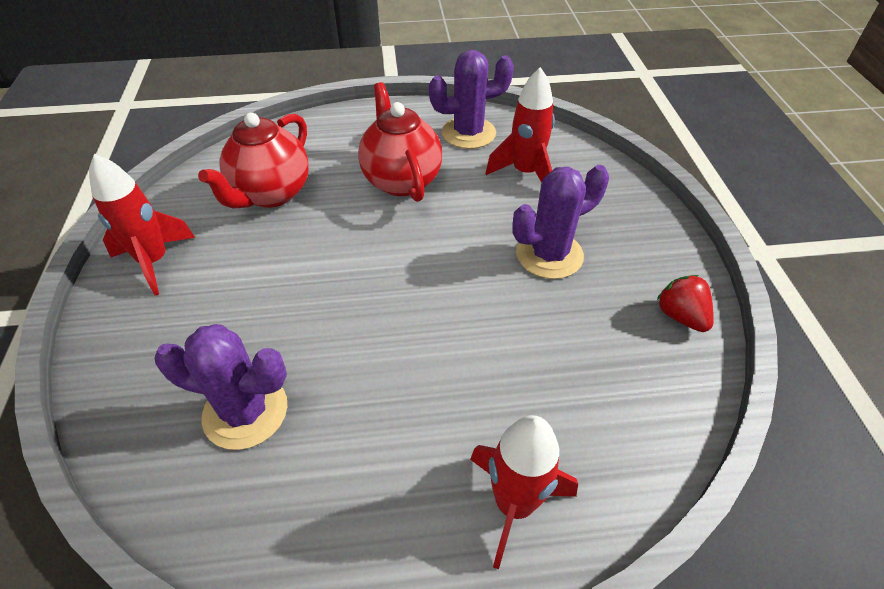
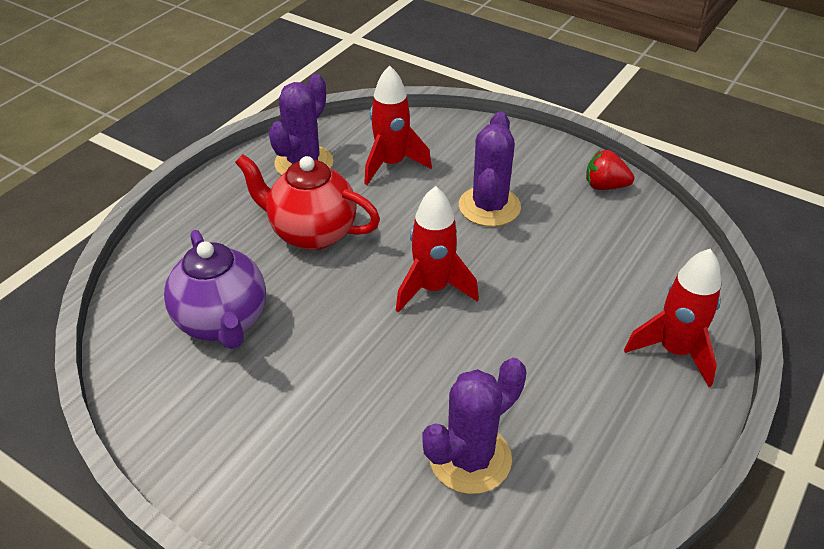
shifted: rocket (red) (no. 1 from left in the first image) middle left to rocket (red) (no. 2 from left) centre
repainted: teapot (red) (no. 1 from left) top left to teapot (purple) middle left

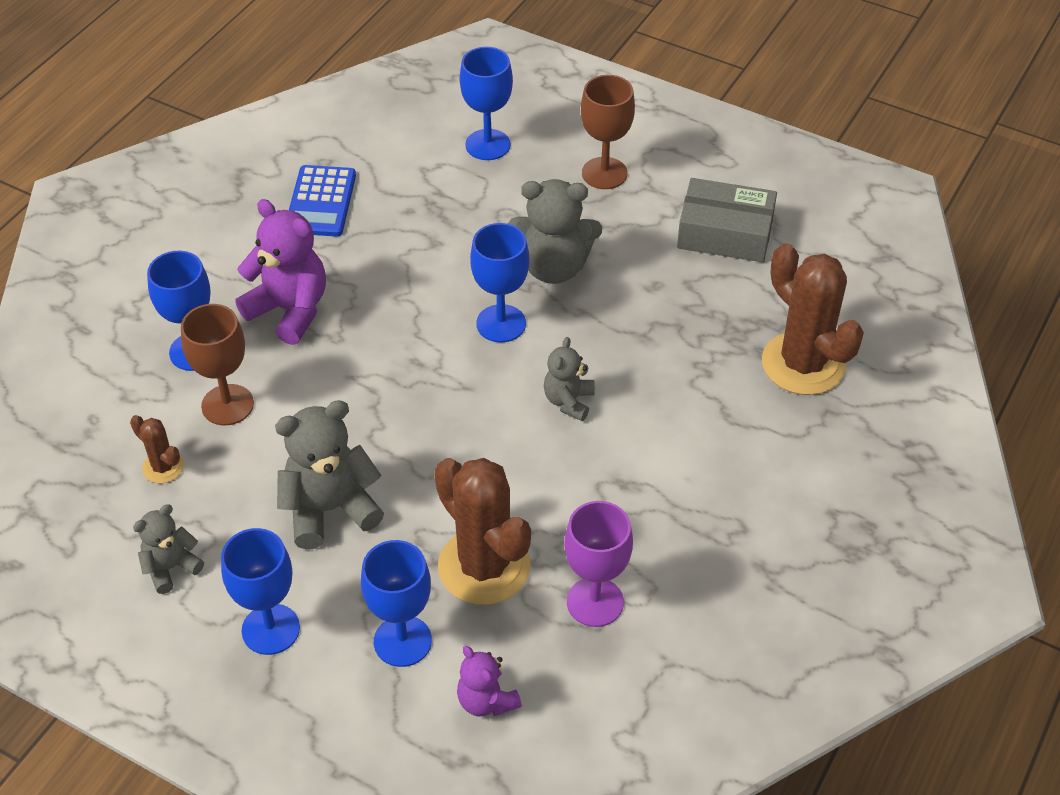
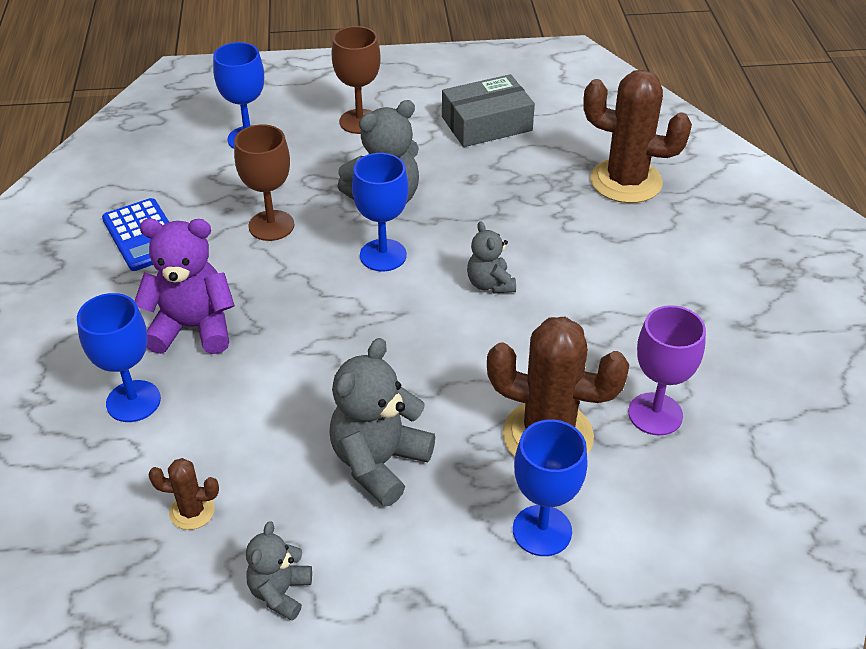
gone: goblet (blue) (no. 2 from left) bottom left; teddy bear (purple) (no. 2 from left) bottom centre
shifted: goblet (brown) (no. 1 from left) middle left to top left

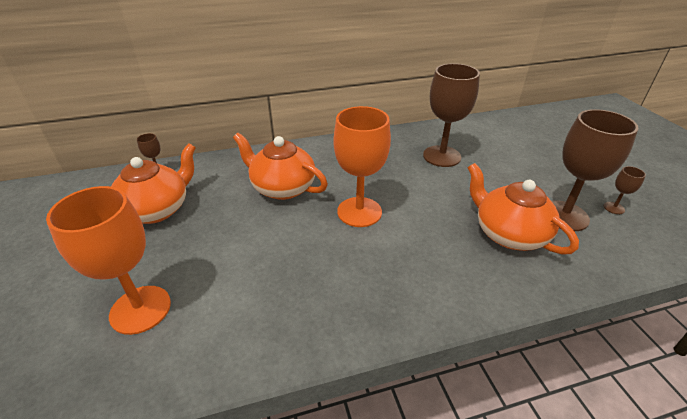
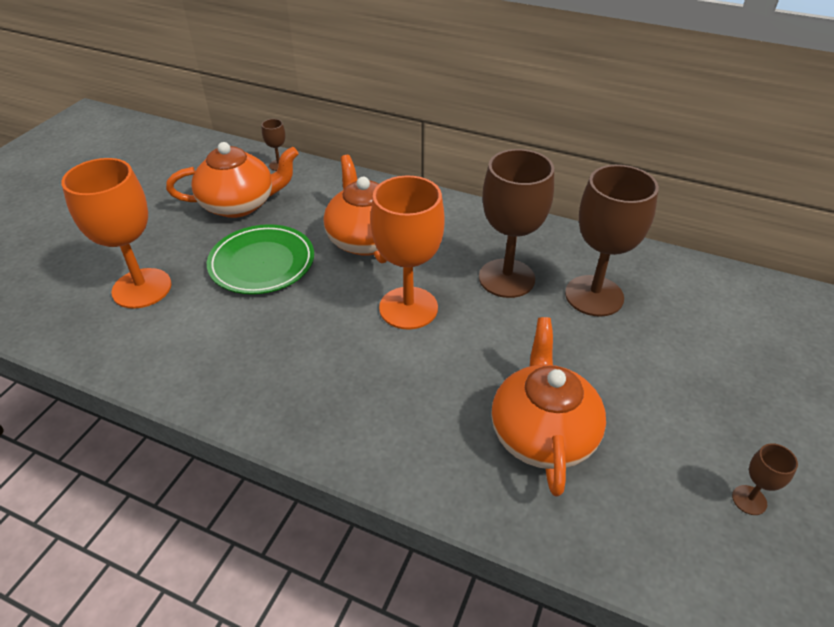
new: plate (green) middle left
shifted: goblet (brown) (no. 3 from left in the first image) middle right to goblet (brown) (no. 2 from left) centre

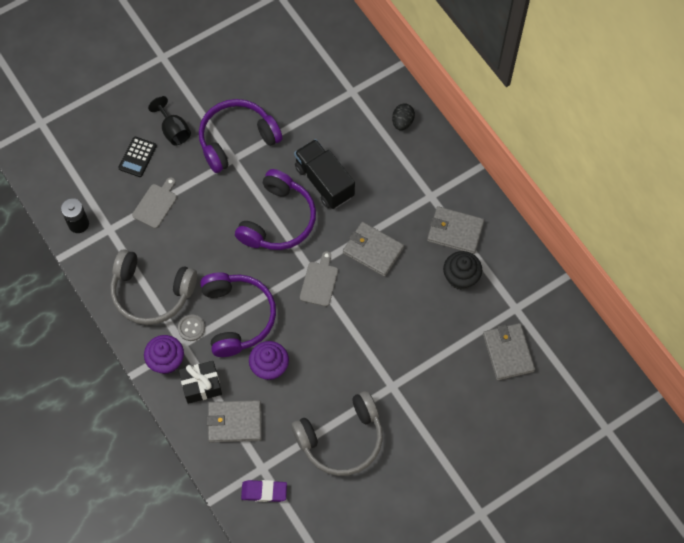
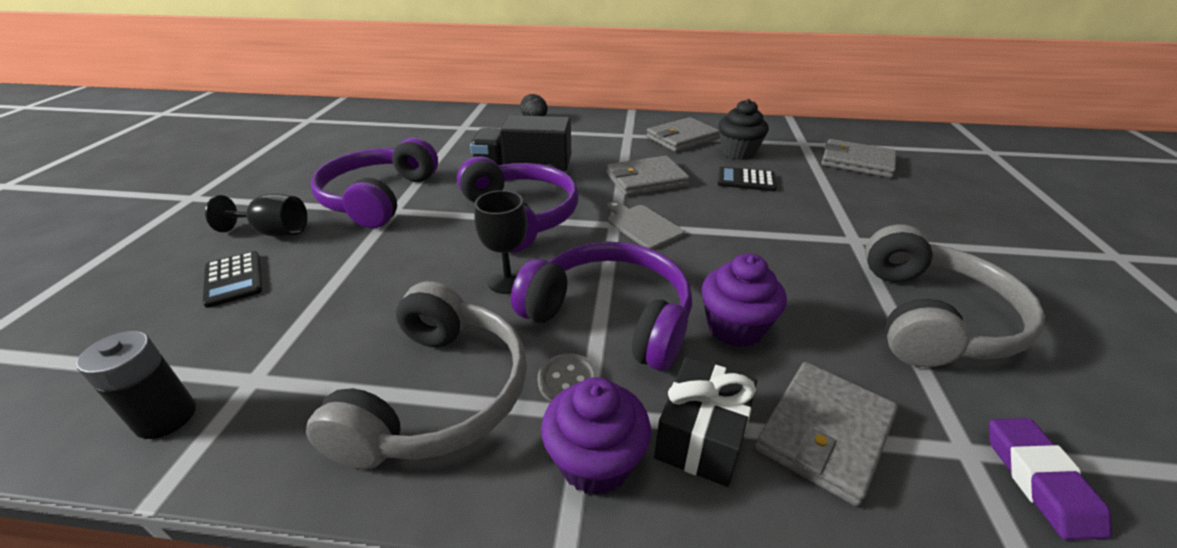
gone: cutting board (grey) (no. 1 from left) middle left
new: goblet (black) (no. 2 from left) centre; calculator (black) (no. 2 from left) top centre
rotated: headphones (grey) (no. 1 from left) middle left = bottom centre 45 degrees counterclockwise; eraser (purple) bottom centre = bottom right 45 degrees counterclockwise

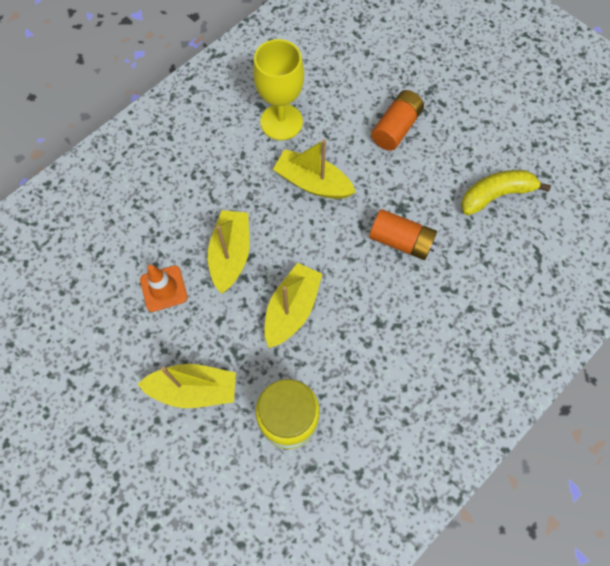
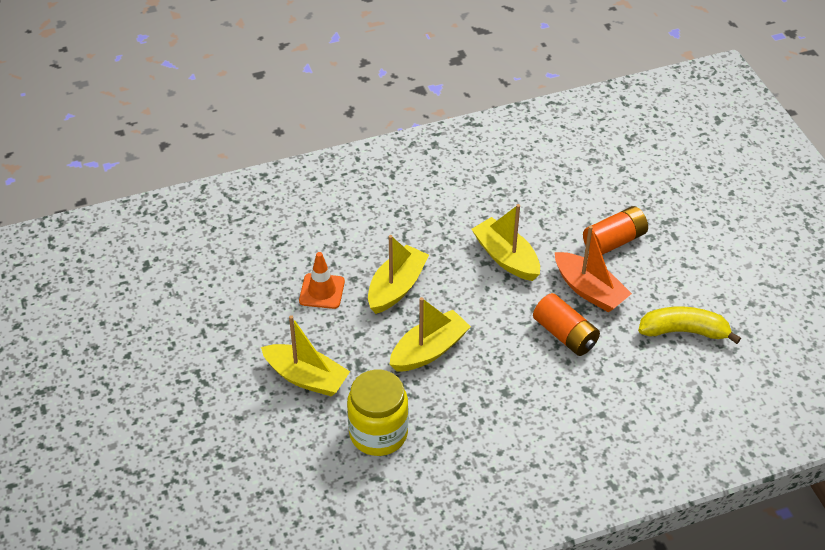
gone: goblet (yellow) top centre
new: boat (orange) middle right

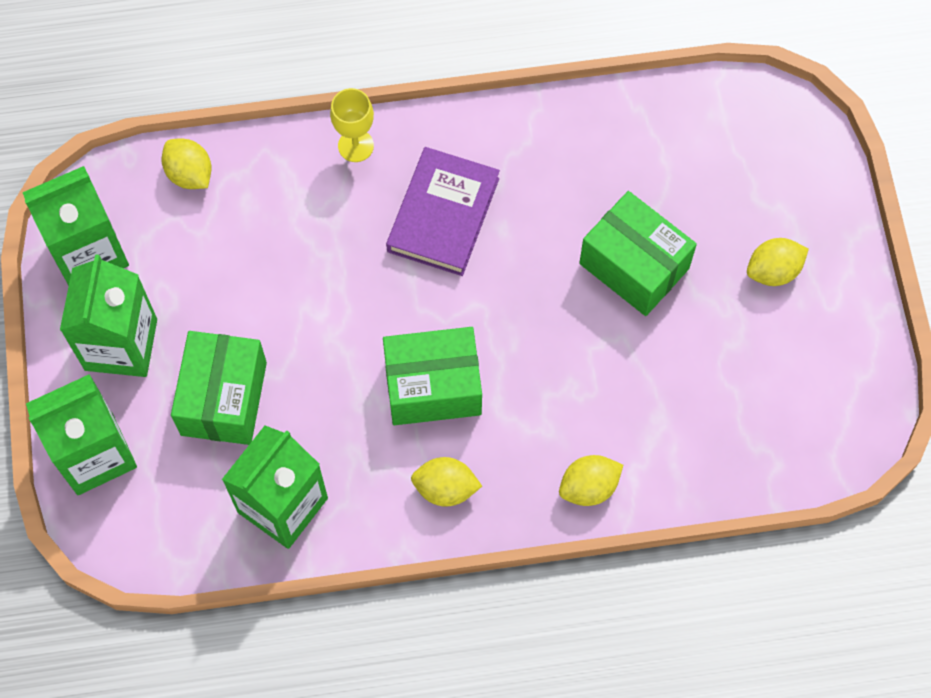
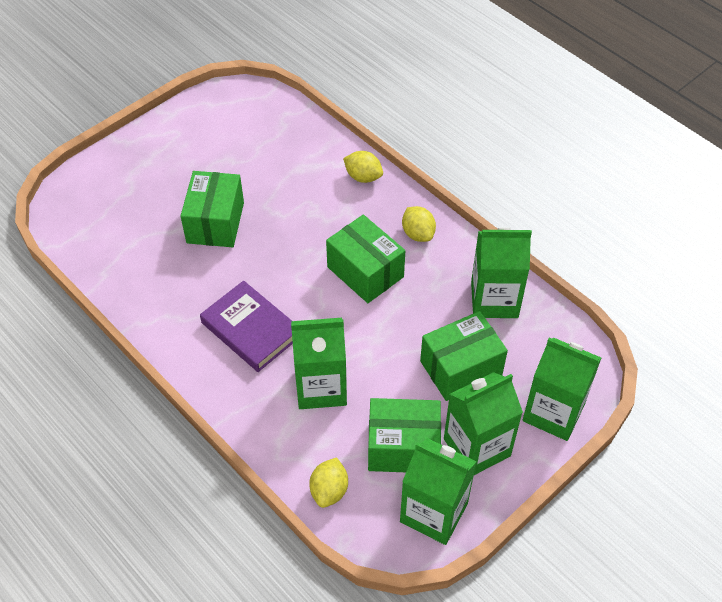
gone: goblet (yellow) top centre; lemon (yellow) (no. 4 from left) middle right
new: carton (green) (no. 1 from left) centre; box (green) (no. 3 from left) bottom centre
rotated: book (purple) top centre = centre 60 degrees clockwise

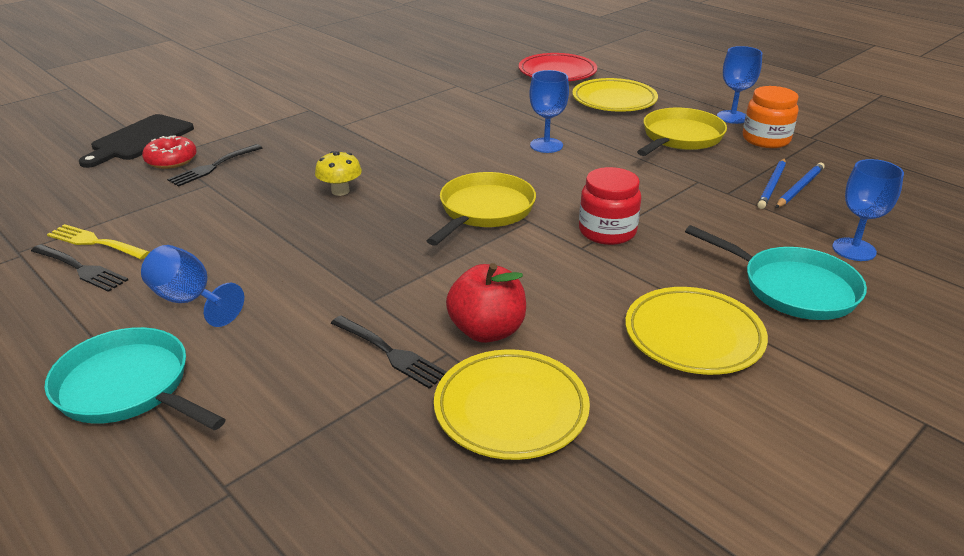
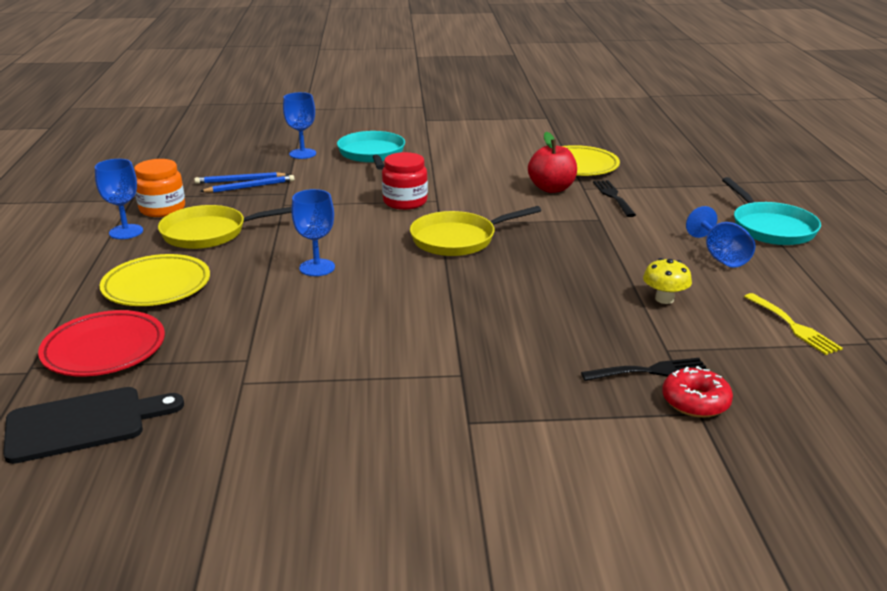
gone: fork (black) (no. 1 from left) middle left; plate (yellow) (no. 3 from left) middle right
shifted: cutting board (black) top left to bottom left; mushroom (yellow) top centre to middle right

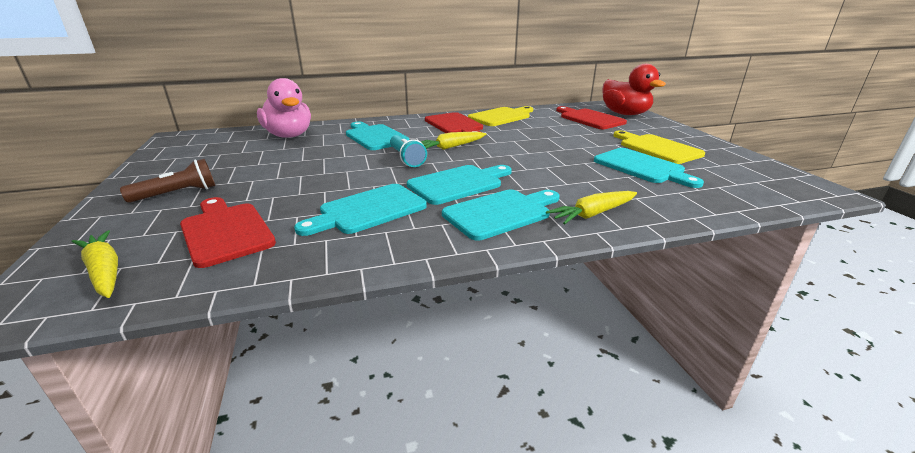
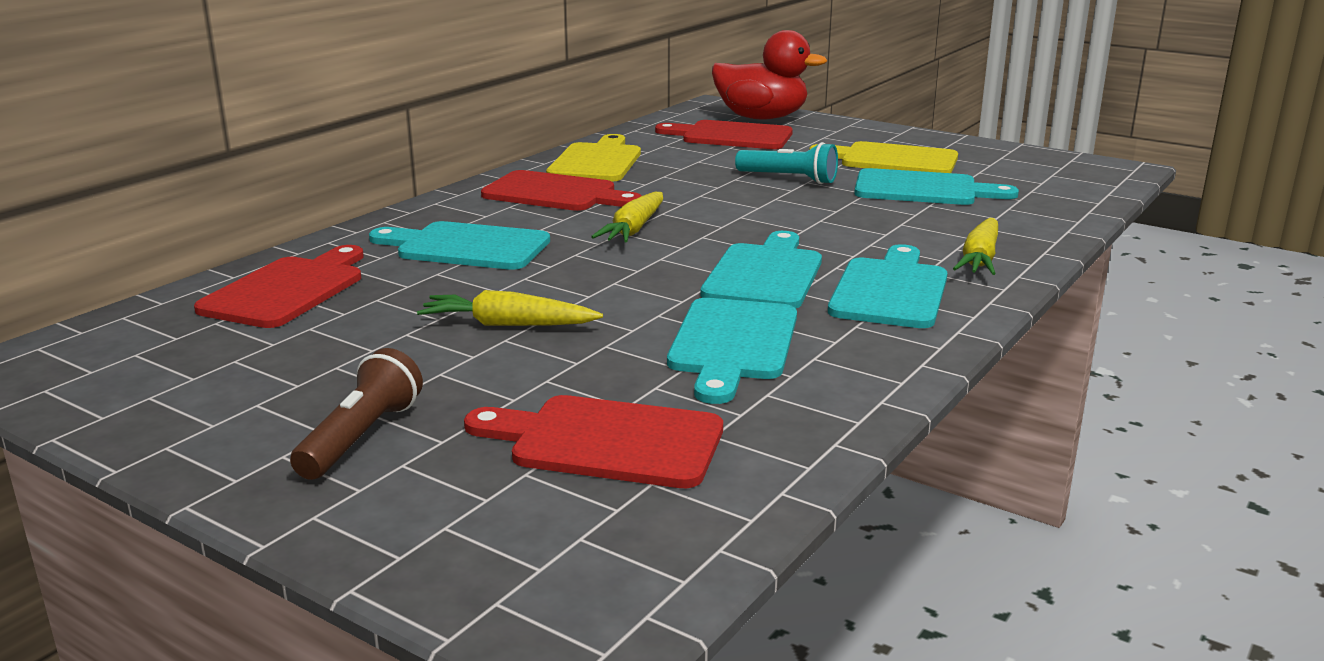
shifted: carrot (yellow) (no. 1 from left) middle left to centre; flashlight (turquoise) centre to top centre
swapped: duck (pink) top left to cutting board (red) (no. 1 from left) middle left

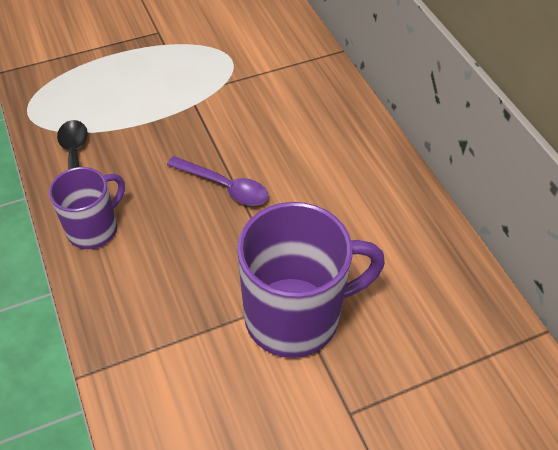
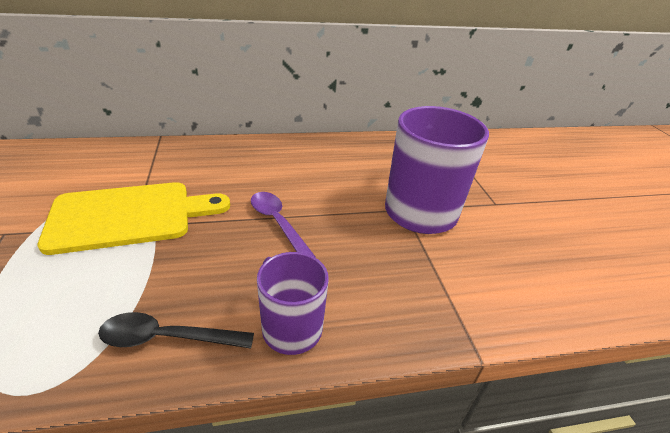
new: cutting board (yellow) middle left
rotated: spoon (purple) centre = centre 75 degrees counterclockwise

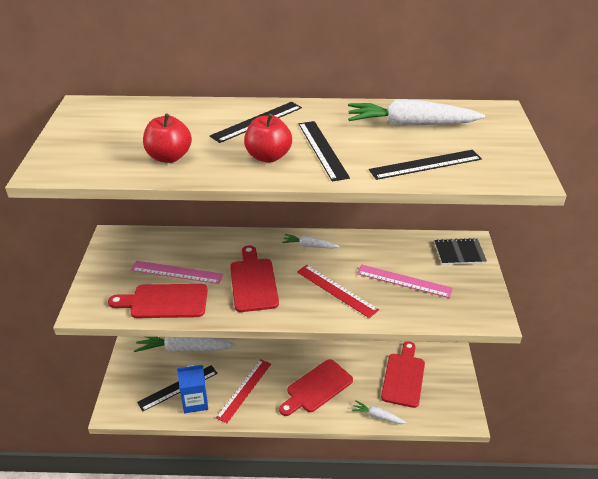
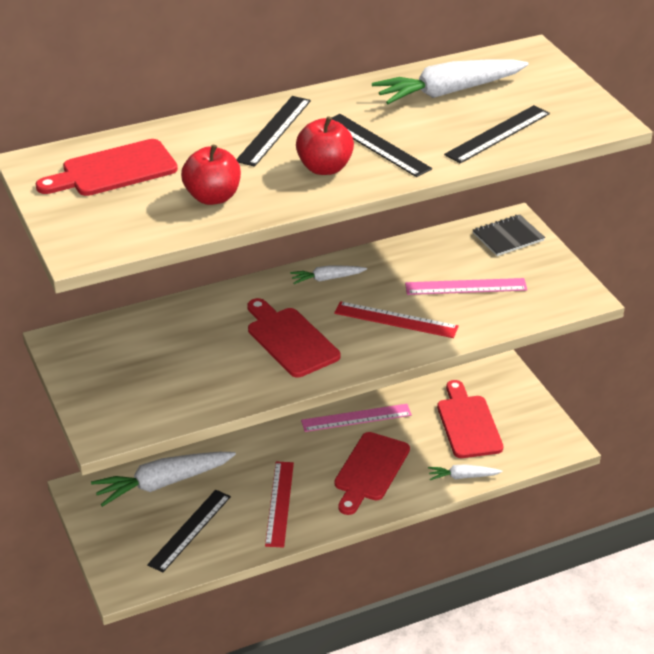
gone: carton (blue) bottom left
shifted: cutting board (red) (no. 1 from left) middle left to top left; ruler (pink) (no. 1 from left) middle left to centre

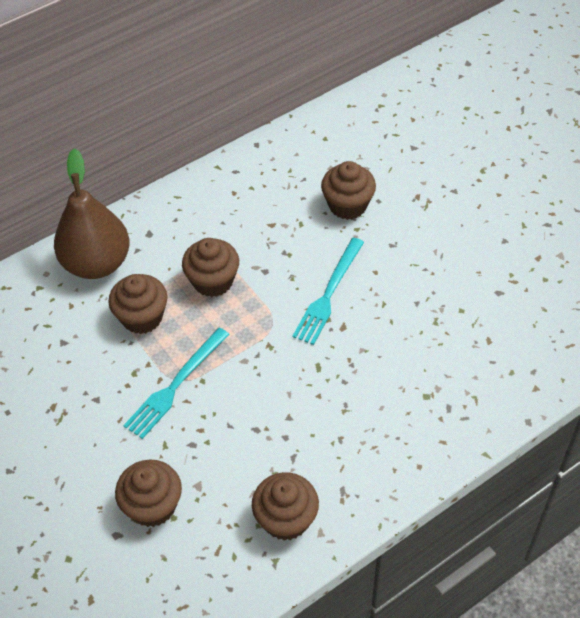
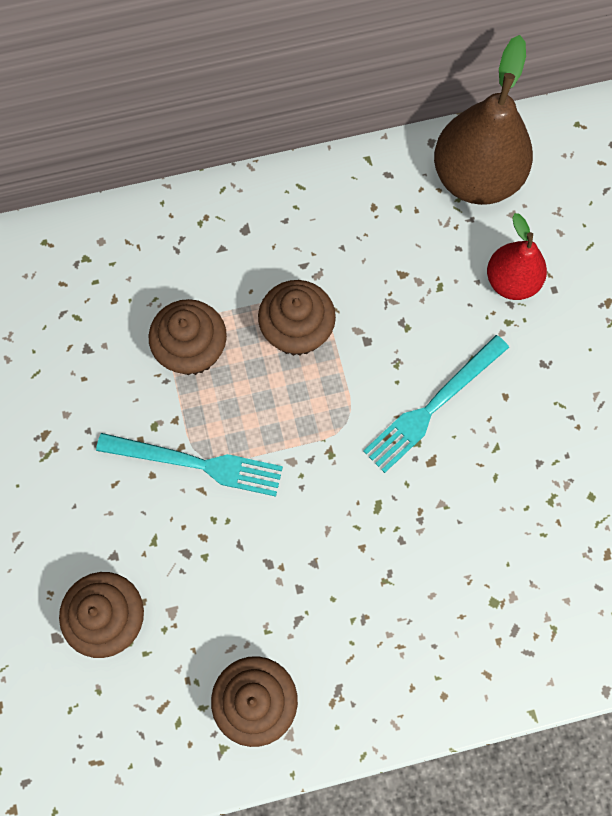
shifted: pear (brown) middle left to top right
swapped: cupcake (brown) (no. 5 from left) top centre to pear (red) top right
rotated: fork (turquoise) (no. 1 from left) middle left = middle left 135 degrees counterclockwise

